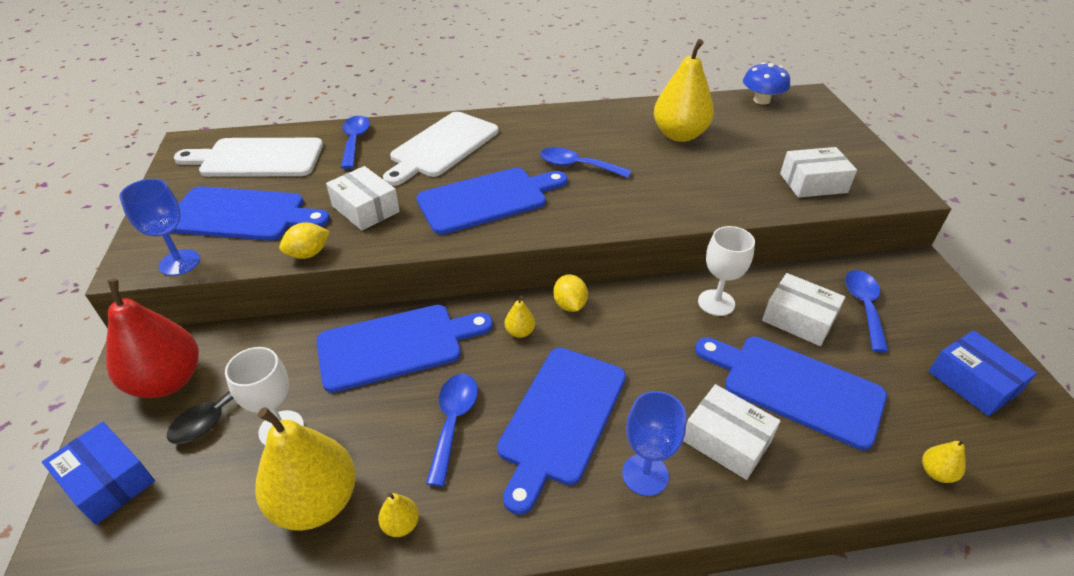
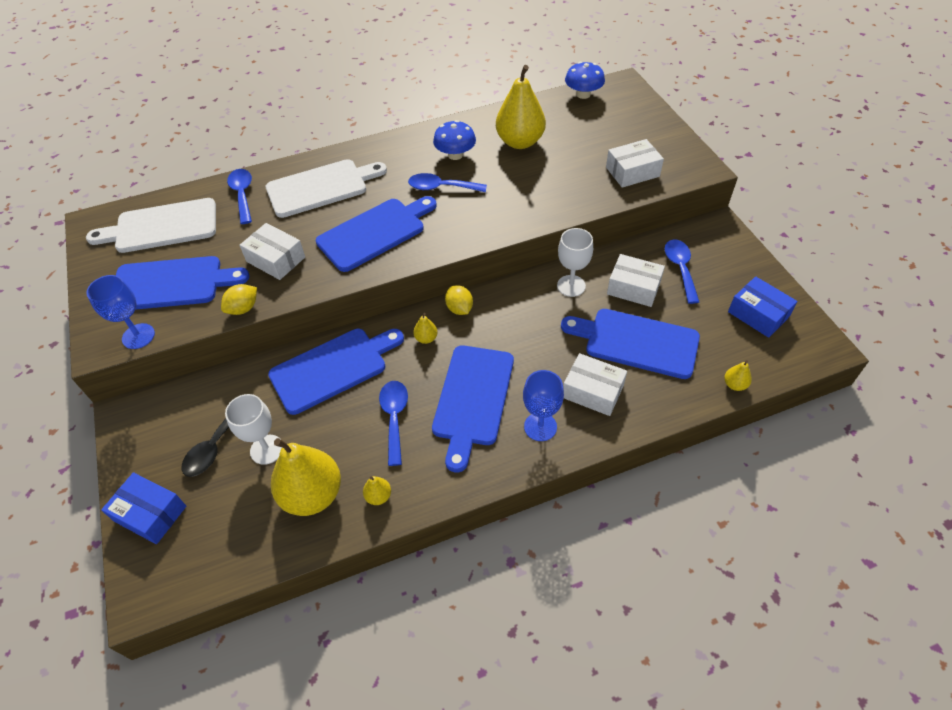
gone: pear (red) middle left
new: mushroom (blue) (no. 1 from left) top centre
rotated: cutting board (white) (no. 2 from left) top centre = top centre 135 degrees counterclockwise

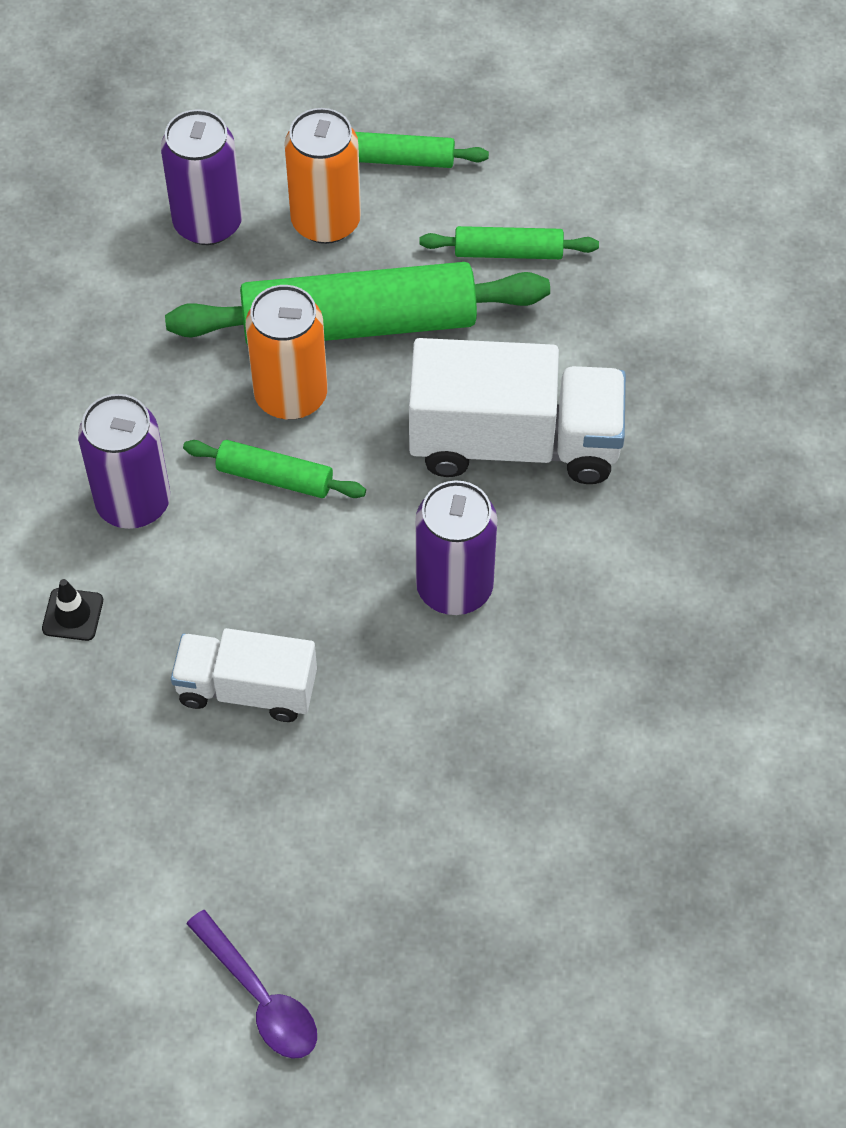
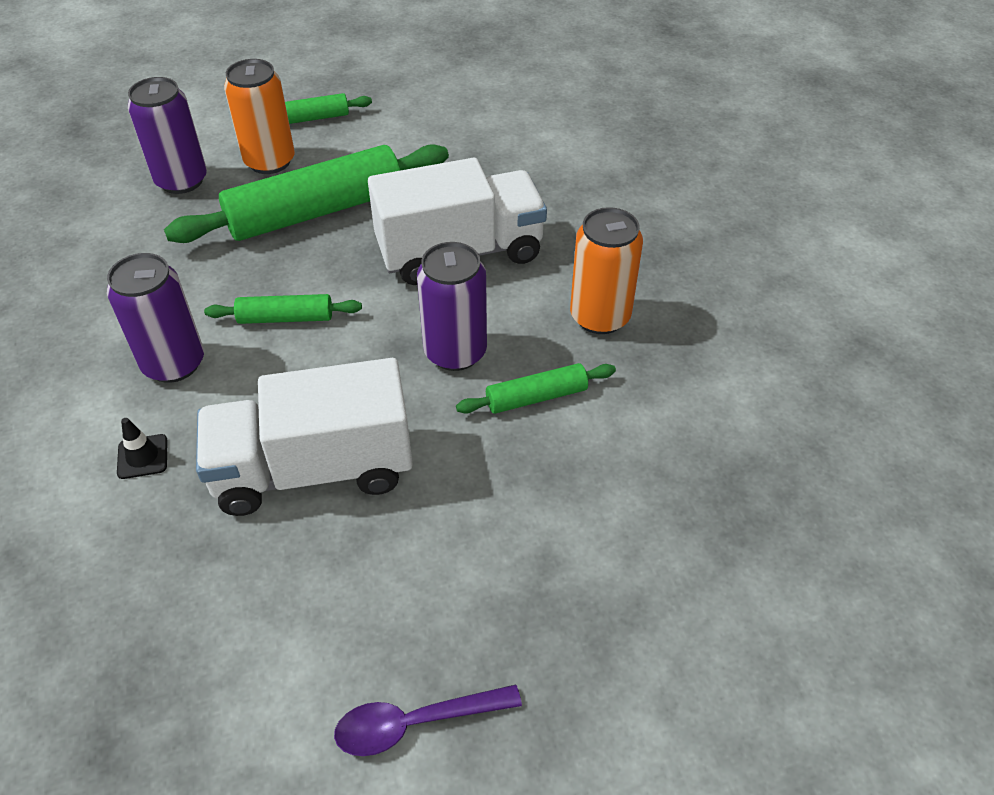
shifted: can (orange) (no. 1 from left in the first image) top centre to can (orange) (no. 2 from left) centre; rolling pin (green) (no. 4 from left) top centre to centre
rotated: spoon (purple) bottom left = bottom centre 135 degrees clockwise
scaled: truck (white) (no. 1 from left) middle left = middle left x1.64

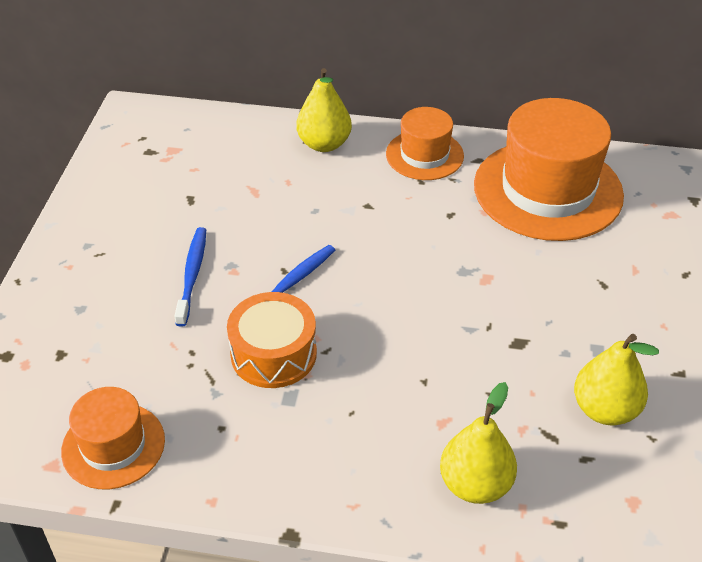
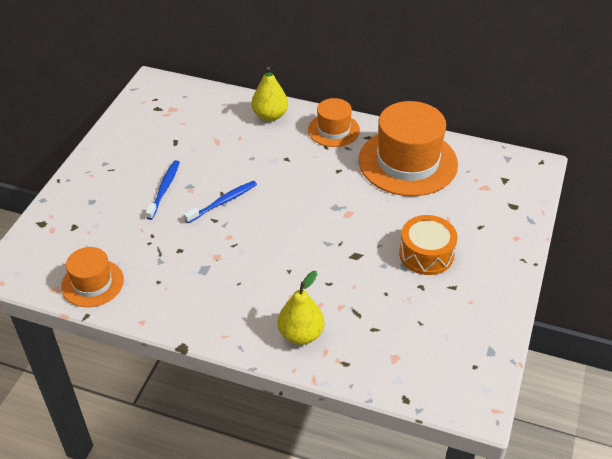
gone: pear (yellow) (no. 3 from left) bottom right
shifted: drum (orange) centre to middle right

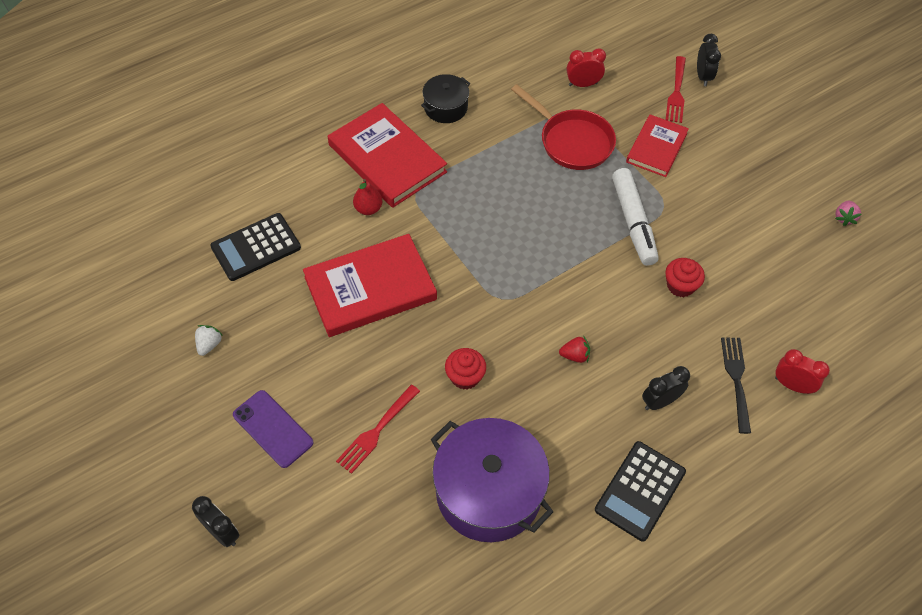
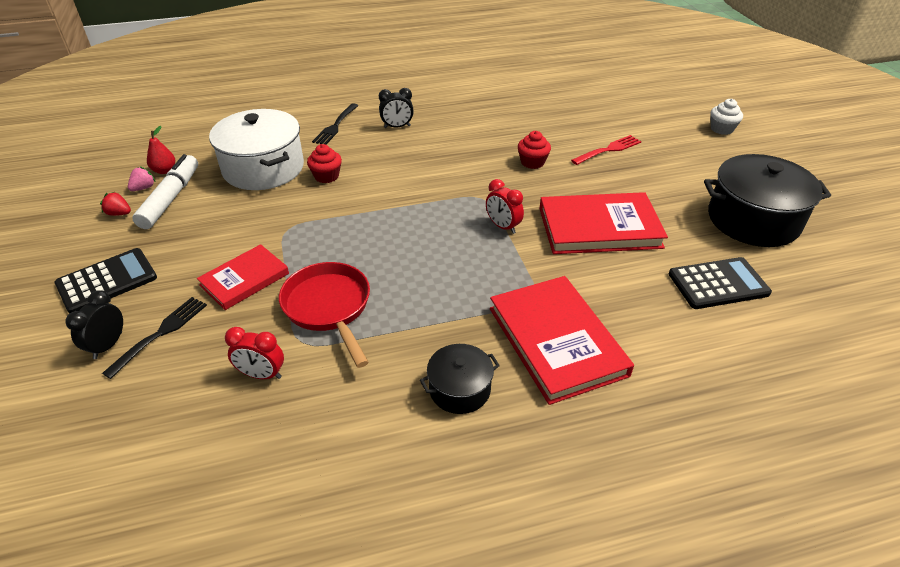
gone: phone (purple) bottom left; pot (purple) bottom centre
new: pot (white) top left
shifted: pear (red) top centre to top left; strawberry (red) centre to middle left; calculator (black) (no. 2 from left in the first image) bottom right to calculator (black) (no. 1 from left) middle left; marker (white) middle right to middle left; clock (red) (no. 2 from left) middle right to centre
swapped: clock (black) (no. 1 from left) bottom left to cupcake (white) top right; strawberry (white) middle left to pot (black) (no. 2 from left) middle right
repainted: fork (red) (no. 2 from left) top right to fork (black) (no. 1 from left) middle left

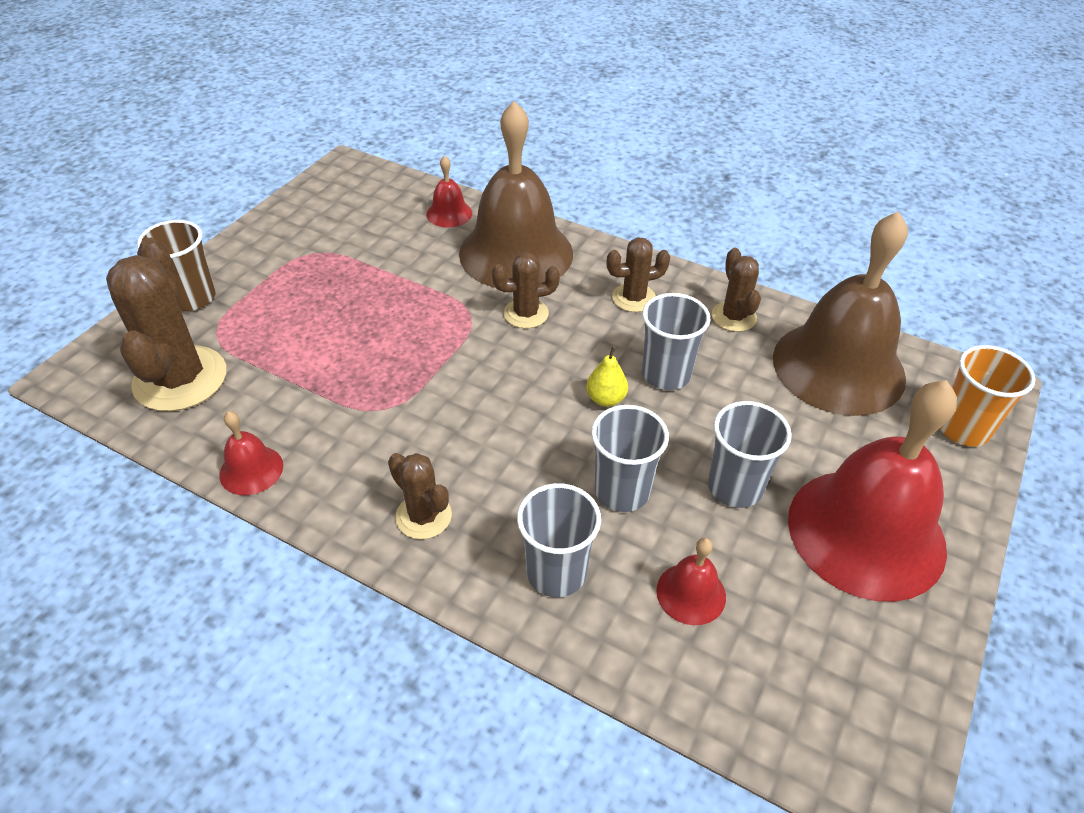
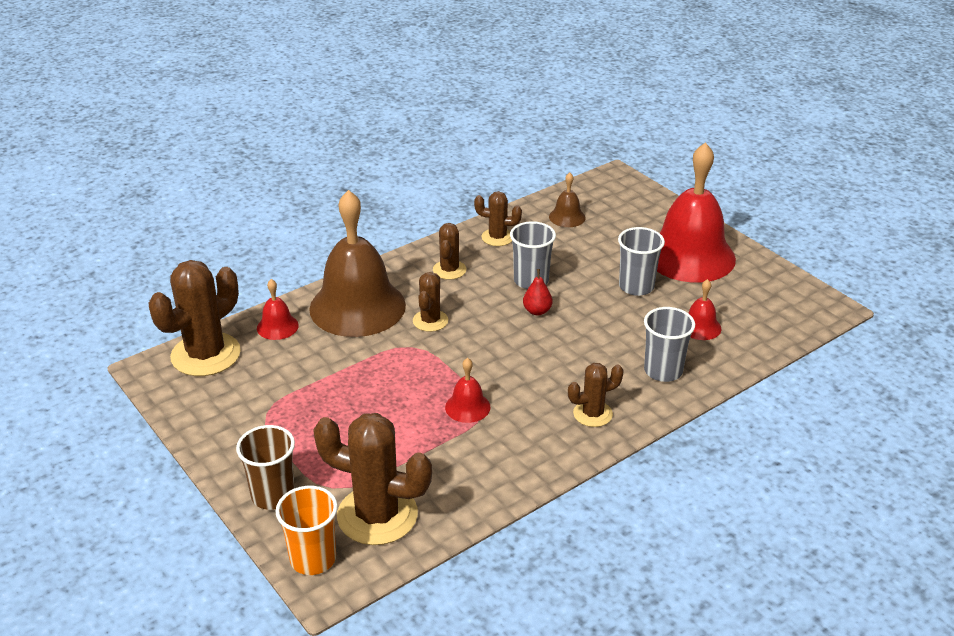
gone: cup (grey) (no. 2 from left) centre
new: cactus (brown) (no. 1 from left) middle left
shifted: bell (red) (no. 1 from left in the first image) middle left to bell (red) (no. 2 from left) centre; cup (orange) middle right to bottom left
repainted: pear (yellow) centre to pear (red) centre
scaled: bell (brown) (no. 2 from left) middle right = top centre x0.42

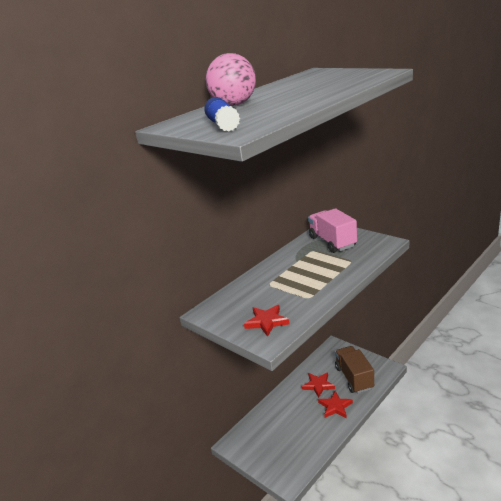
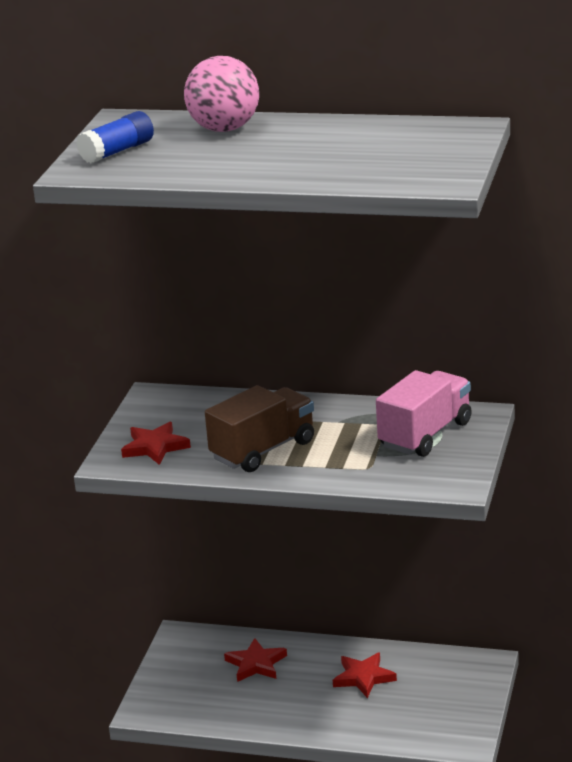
shifted: star (red) (no. 3 from left in the first image) bottom right to star (red) (no. 2 from left) bottom centre; truck (brown) bottom right to centre

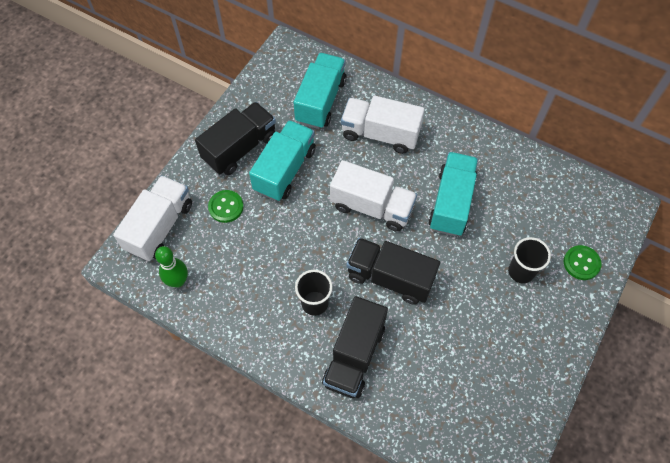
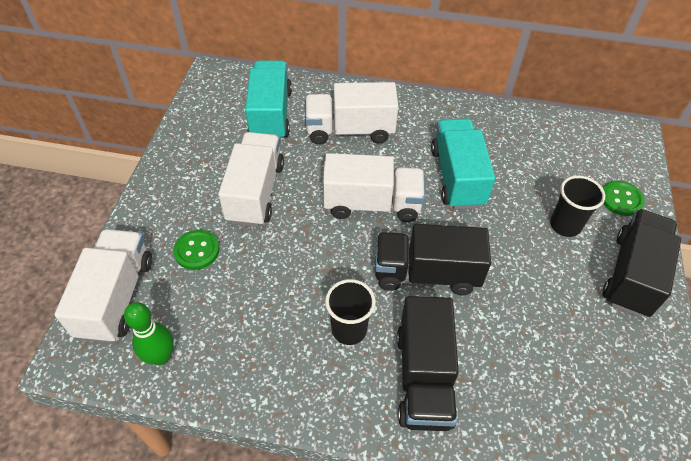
shifted: truck (black) (no. 1 from left in the first image) top centre to truck (black) (no. 3 from left) middle right
repainted: truck (turquoise) (no. 1 from left) centre to truck (white) (no. 2 from left) centre

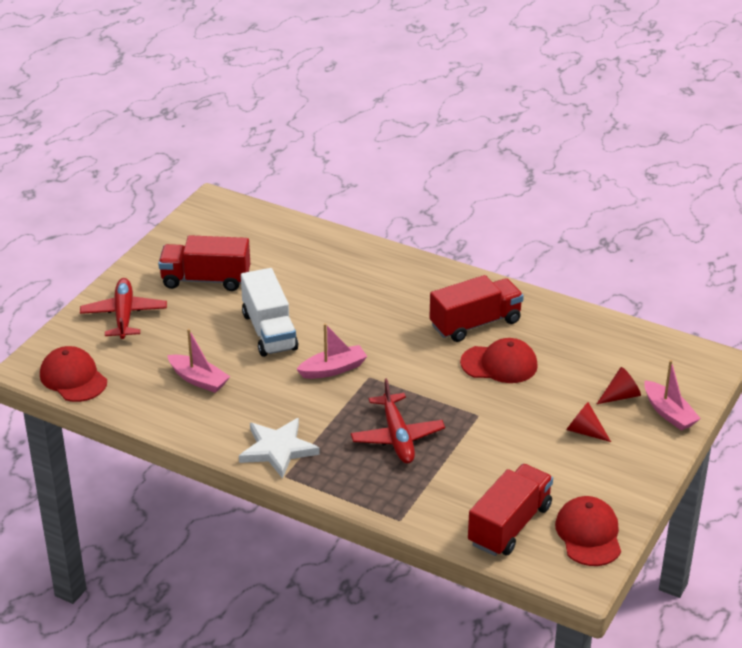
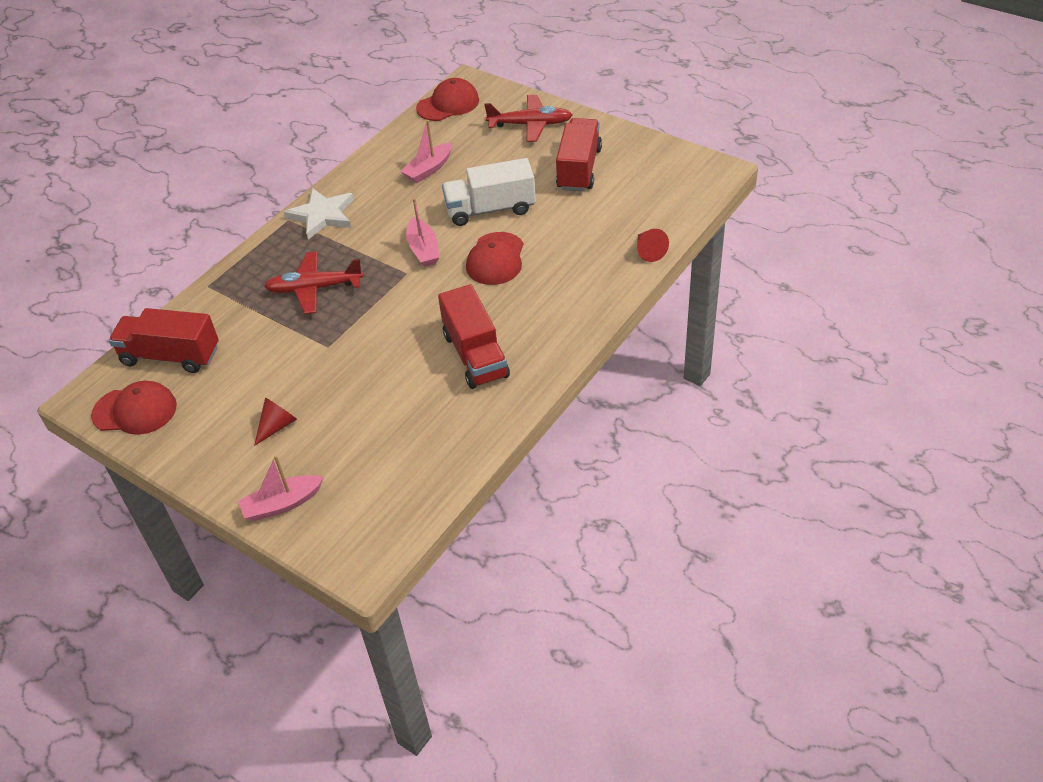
shifted: cap (red) (no. 2 from left in the first image) middle right to cap (red) (no. 3 from left) top centre; cone (red) (no. 2 from left) middle right to top centre
rotated: truck (red) (no. 3 from left in the first image) bottom right = middle left 150 degrees clockwise

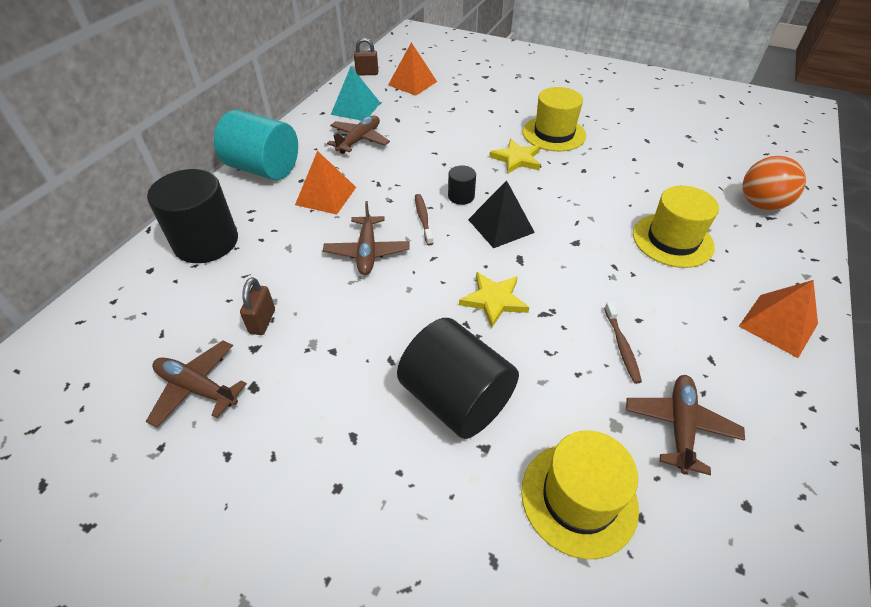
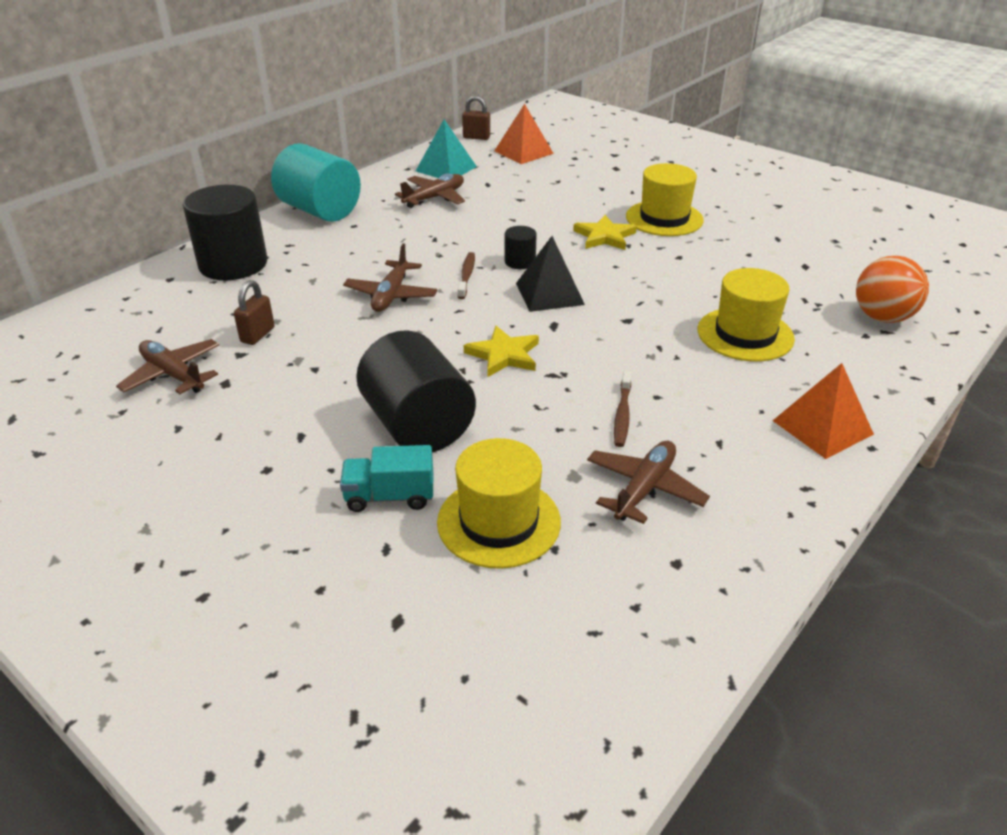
gone: pyramid (orange) (no. 1 from left) top centre
new: truck (turquoise) centre

